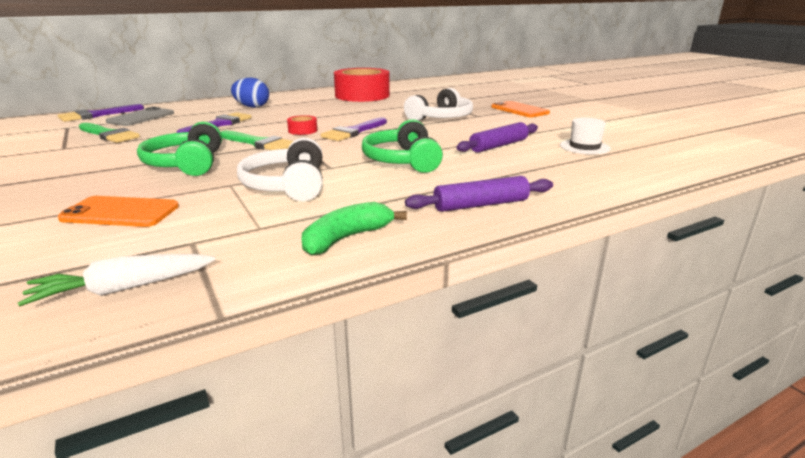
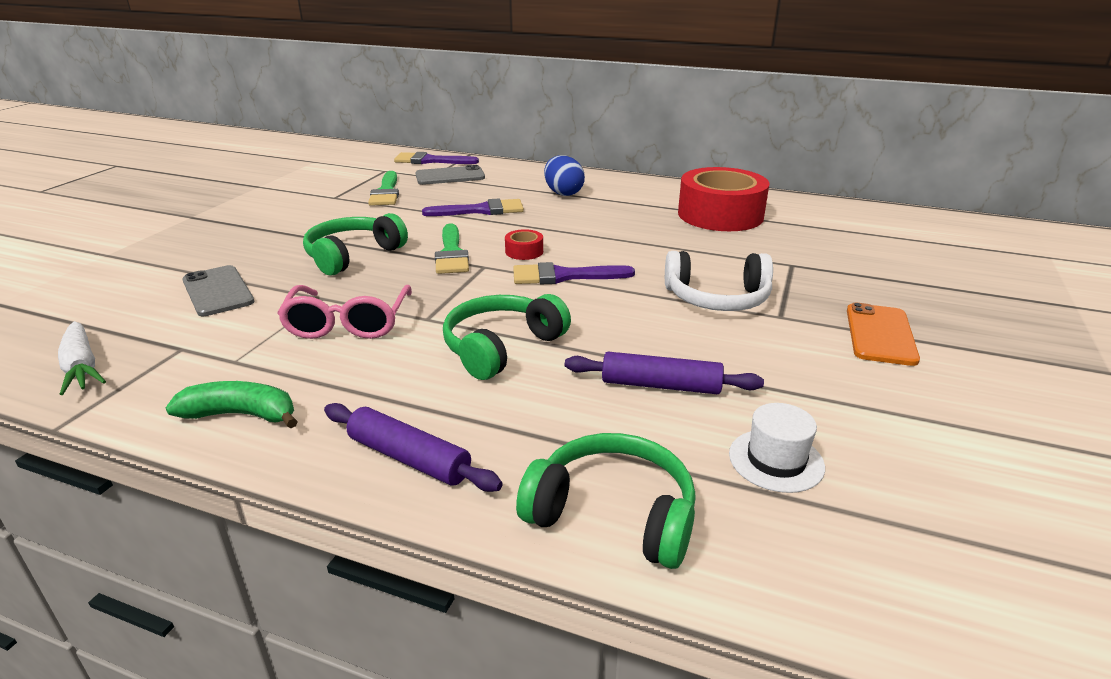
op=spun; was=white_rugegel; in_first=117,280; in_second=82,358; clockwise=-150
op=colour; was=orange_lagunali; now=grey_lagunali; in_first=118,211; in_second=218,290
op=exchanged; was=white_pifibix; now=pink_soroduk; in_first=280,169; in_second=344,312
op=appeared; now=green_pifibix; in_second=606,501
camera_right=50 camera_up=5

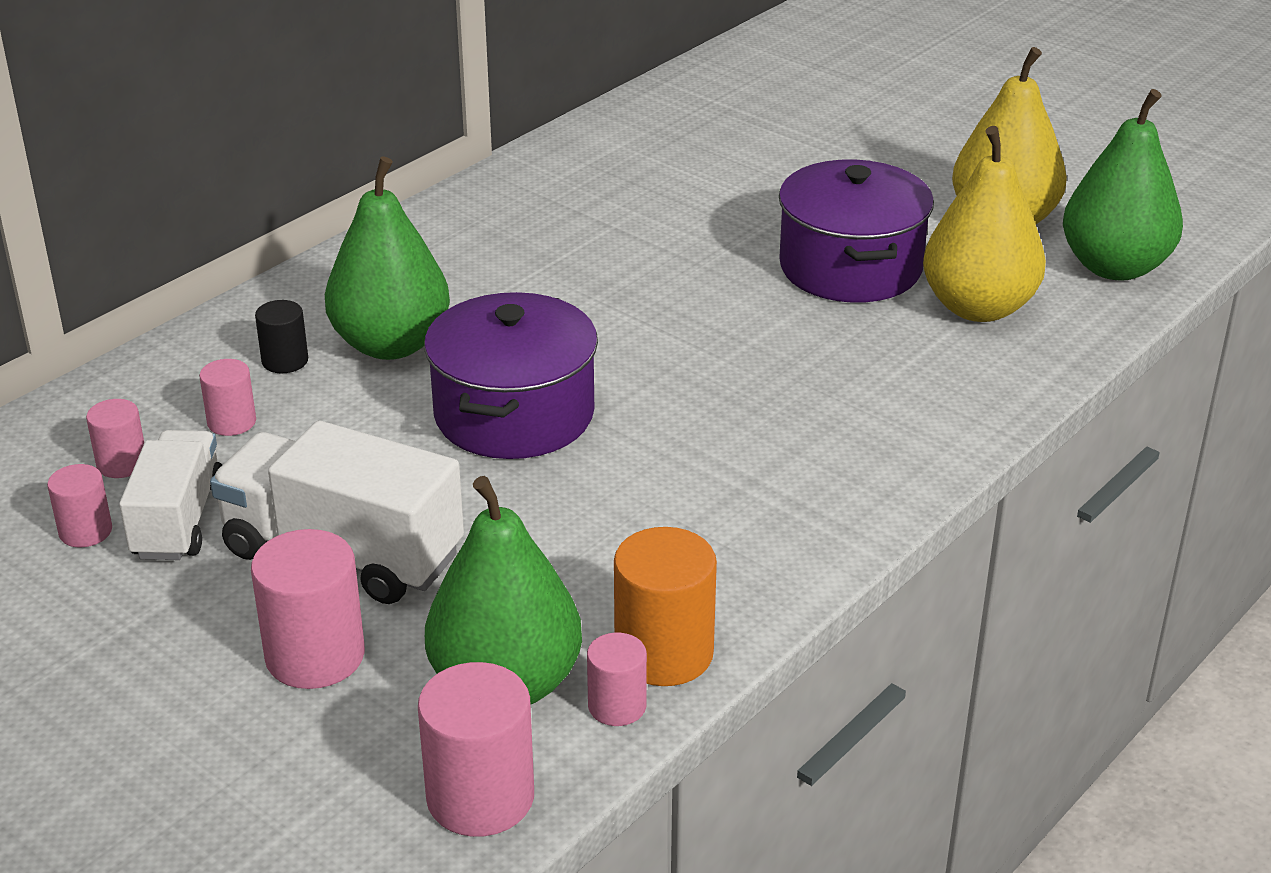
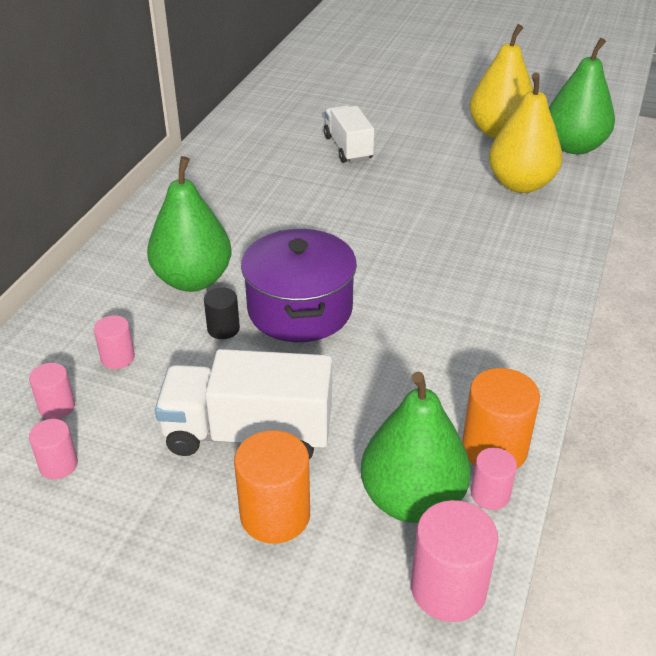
op=relocated; was=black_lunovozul; in_first=281,336; in_second=222,313
op=colour; was=pink_lunovozul; now=orange_lunovozul; in_first=308,609; in_second=272,486
op=relocated; was=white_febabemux; in_first=170,495; in_second=349,134
op=missing; was=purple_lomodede; in_first=856,231
camera_right=-20 camera_up=5

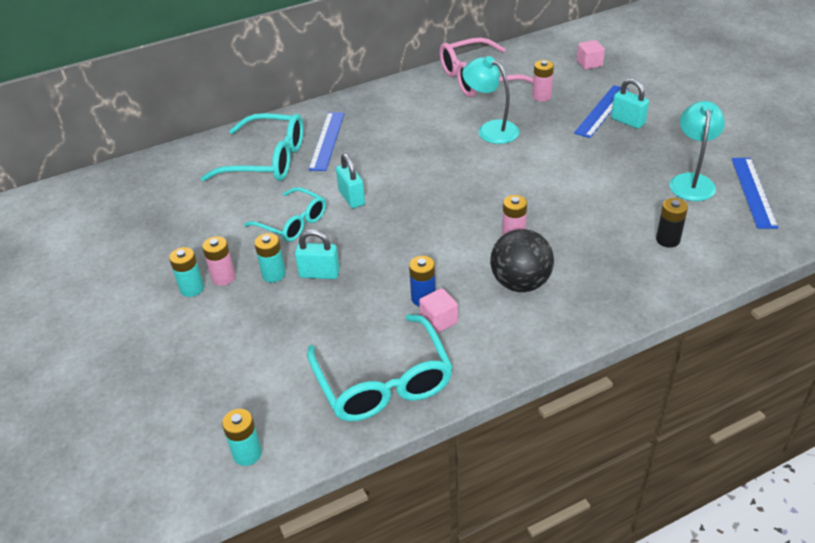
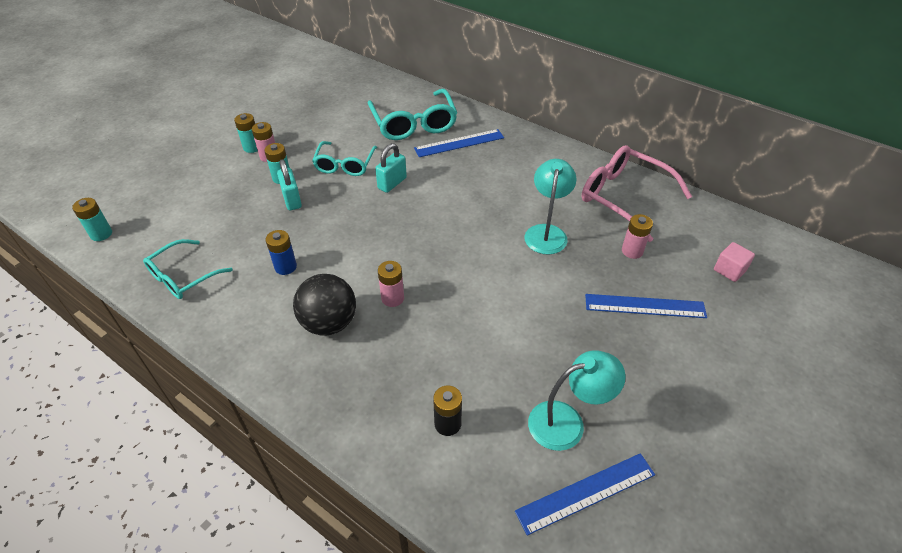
op=size; was=turquoise_soroduk; in_first=380,367; in_second=188,269; ratio=0.65
op=missing; was=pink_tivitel; in_first=438,310
op=missing; was=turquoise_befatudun; in_first=630,103
camera_right=60 camera_up=5

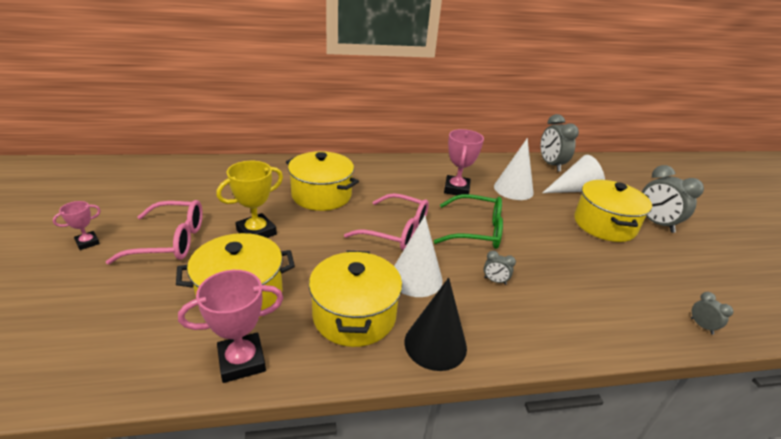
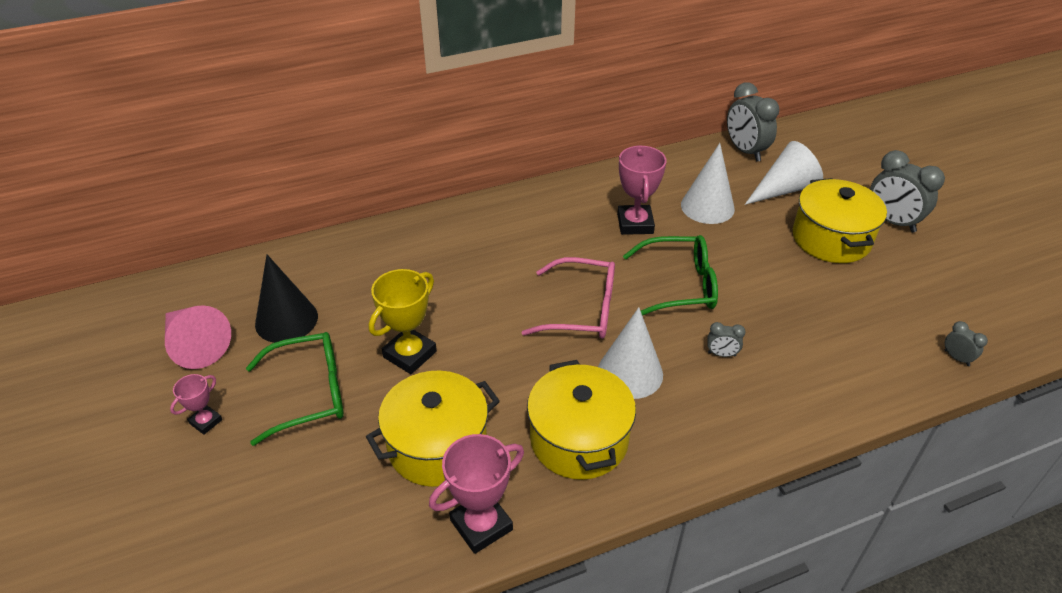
op=appeared; now=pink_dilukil; in_second=198,337
op=colour; was=pink_soroduk; now=green_soroduk; in_first=154,232; in_second=295,389
op=relocated; was=black_dilukil; in_first=435,324; in_second=286,299
op=missing; was=yellow_lomodede; in_first=322,181
camera_right=-10 camera_up=10

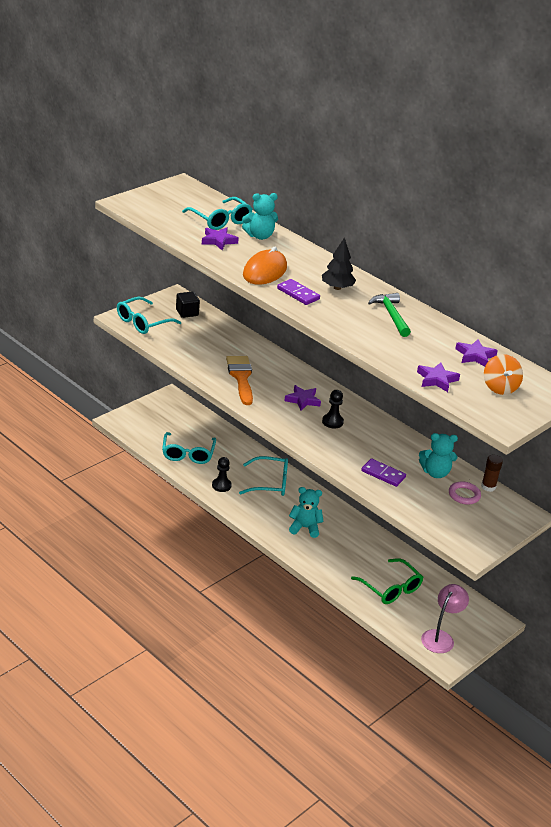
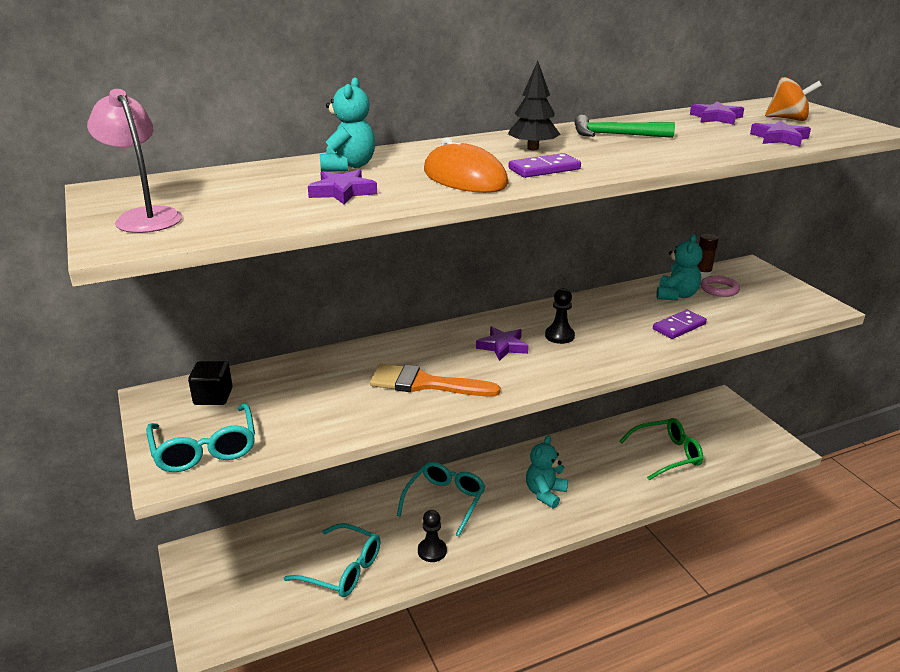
op=relocated; was=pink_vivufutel; in_first=445,618; in_second=134,161
op=missing; was=turquoise_soroduk; in_first=217,213
camera_right=-65 camera_up=-5

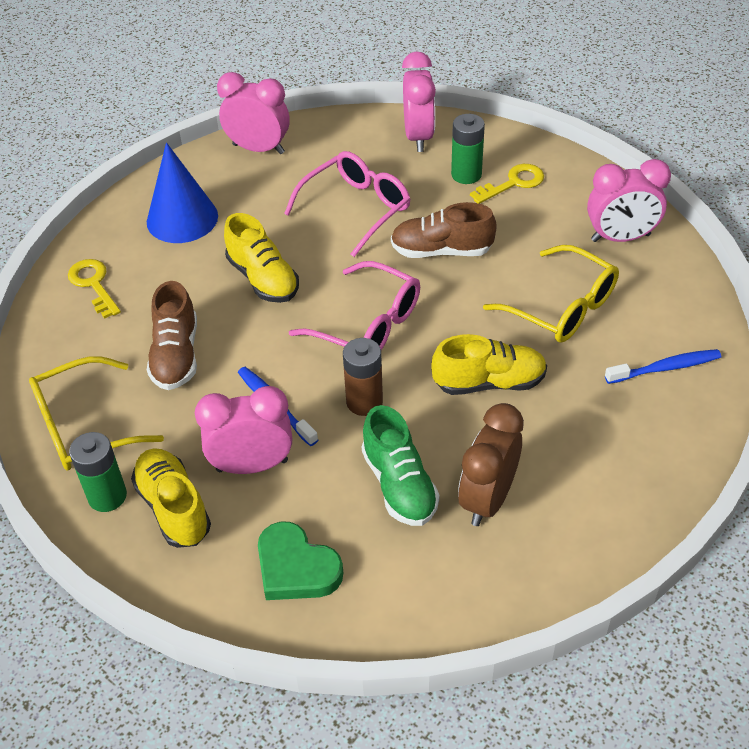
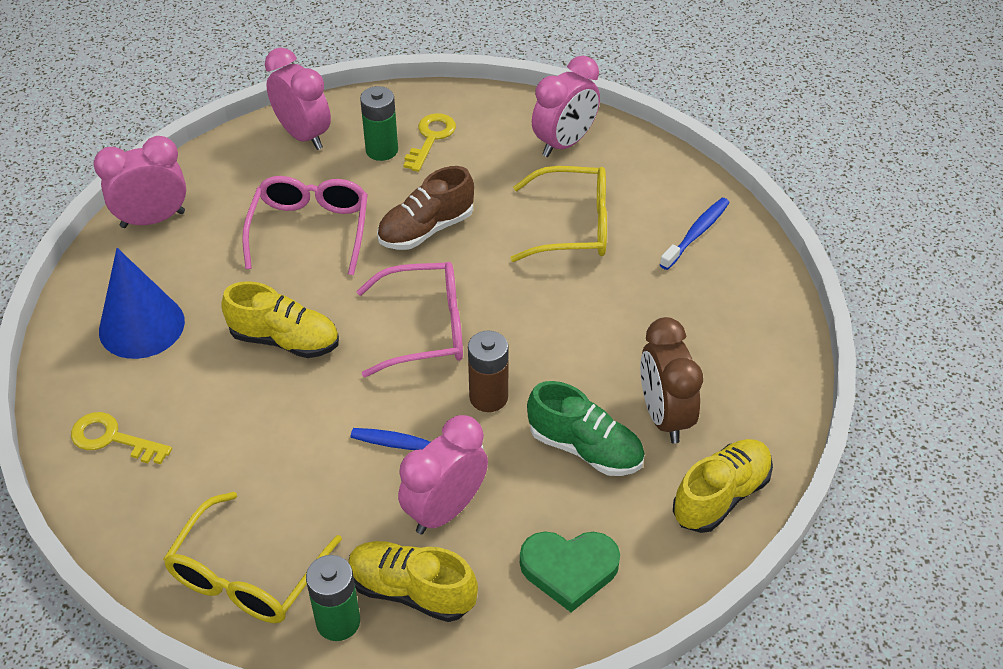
op=relocated; was=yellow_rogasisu; in_first=489,364; in_second=723,486
op=missing; was=brown_rogasisu; in_first=172,335
camera_right=-40 camera_up=0

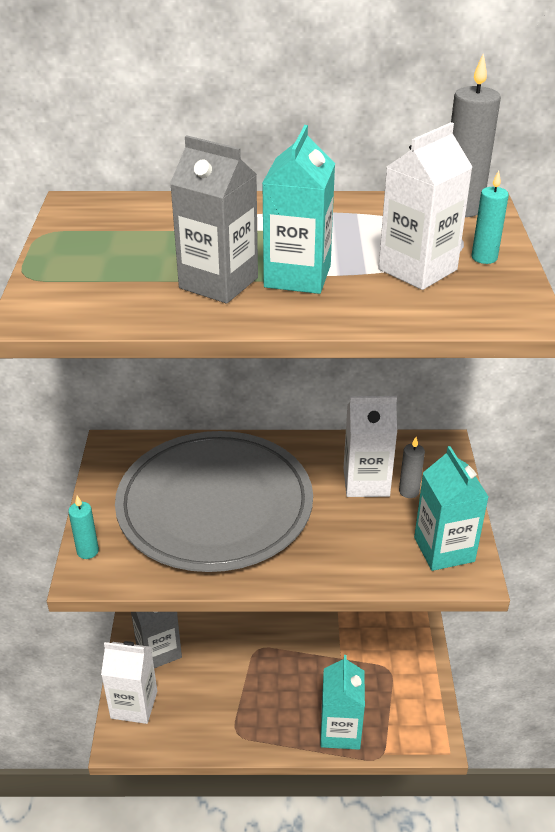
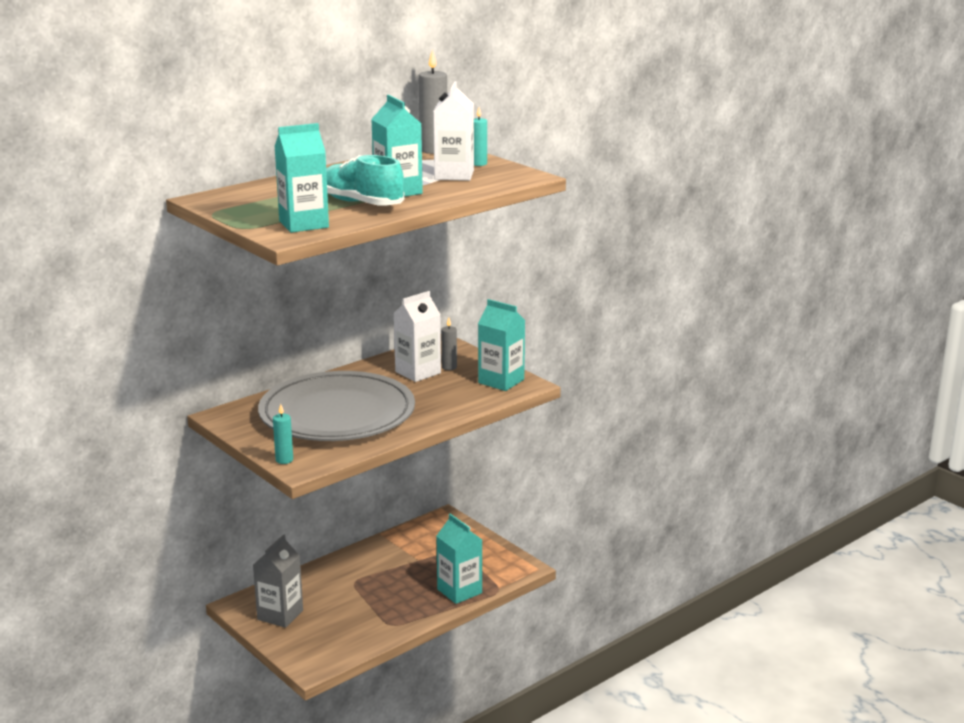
op=appeared; now=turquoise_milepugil; in_second=301,178
op=exchanged; was=grey_milepugil; now=turquoise_rogasisu; in_first=214,219; in_second=365,180
op=missing; was=white_milepugil; in_first=129,682
camera_right=-40 camera_up=-15

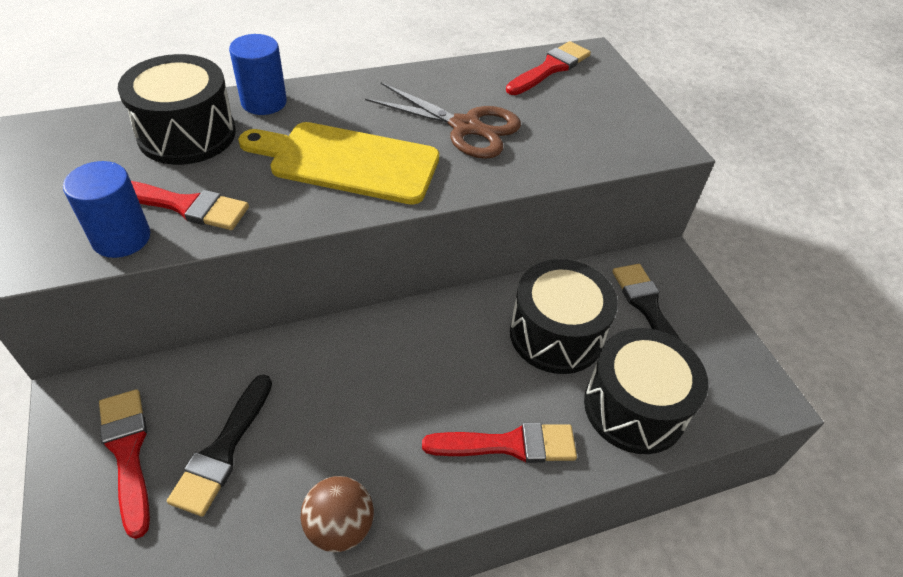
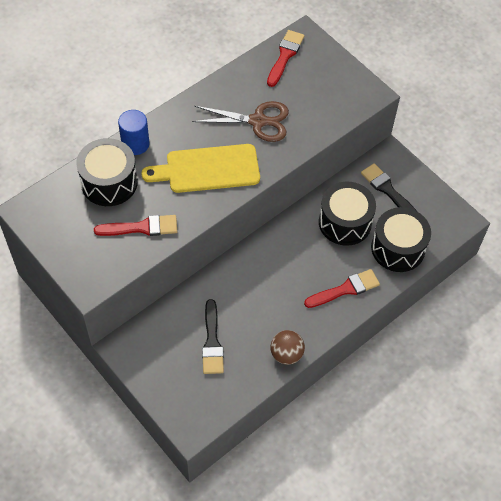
op=missing; was=blue_lunovozul; in_first=106,209
op=missing; was=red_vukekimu; in_first=124,464
camera_right=-20 camera_up=10

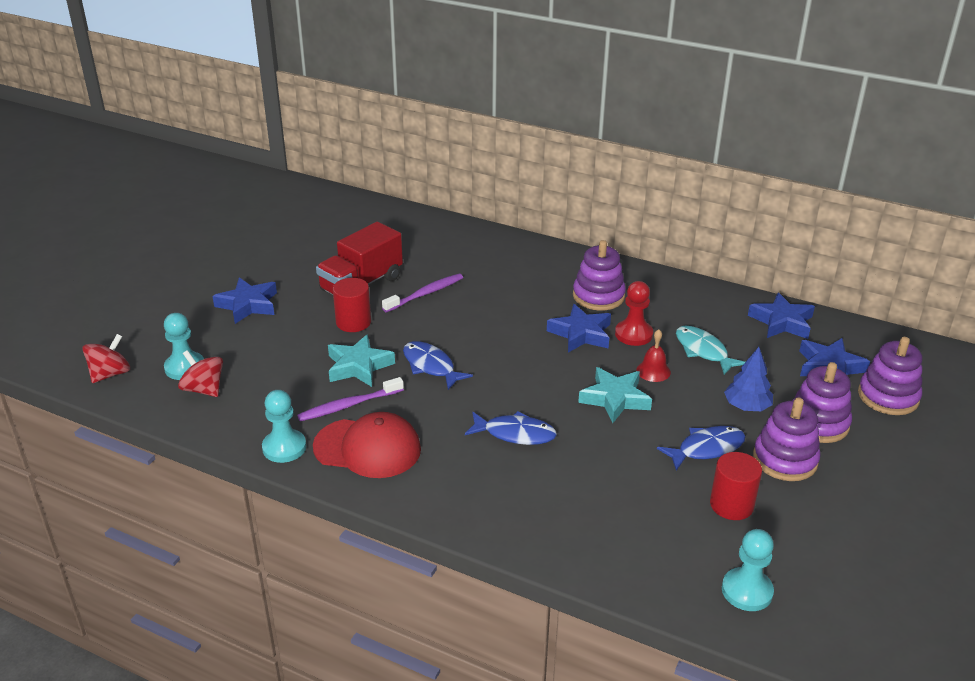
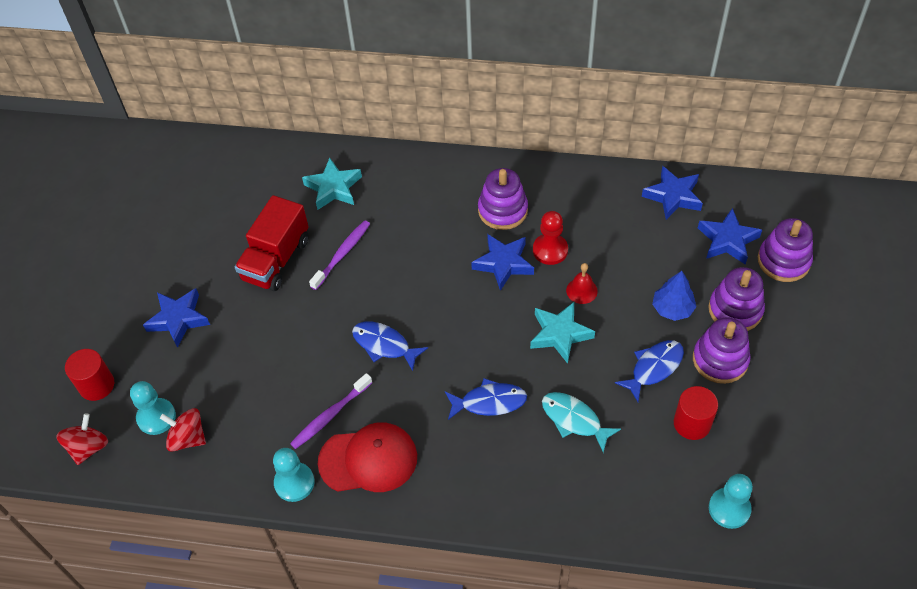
op=relocated; was=red_lunovozul; in_first=352,305; in_second=89,375
op=relocated; was=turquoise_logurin; in_first=361,360; in_second=332,184
op=relocated; was=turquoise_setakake; in_first=710,350; in_second=581,422
camera_right=-15 camera_up=20

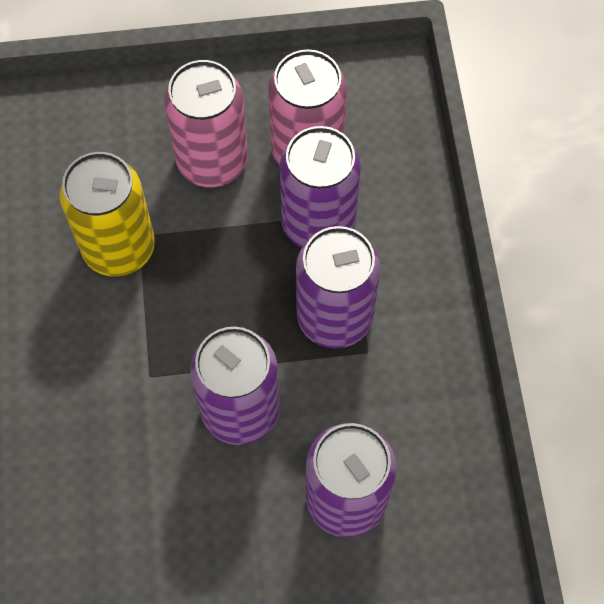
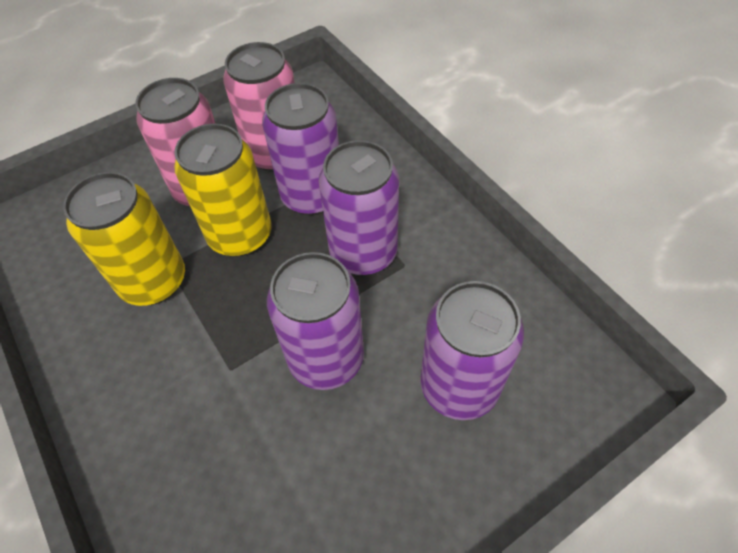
op=appeared; now=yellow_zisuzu; in_second=223,190
camera_right=-25 camera_up=-10

